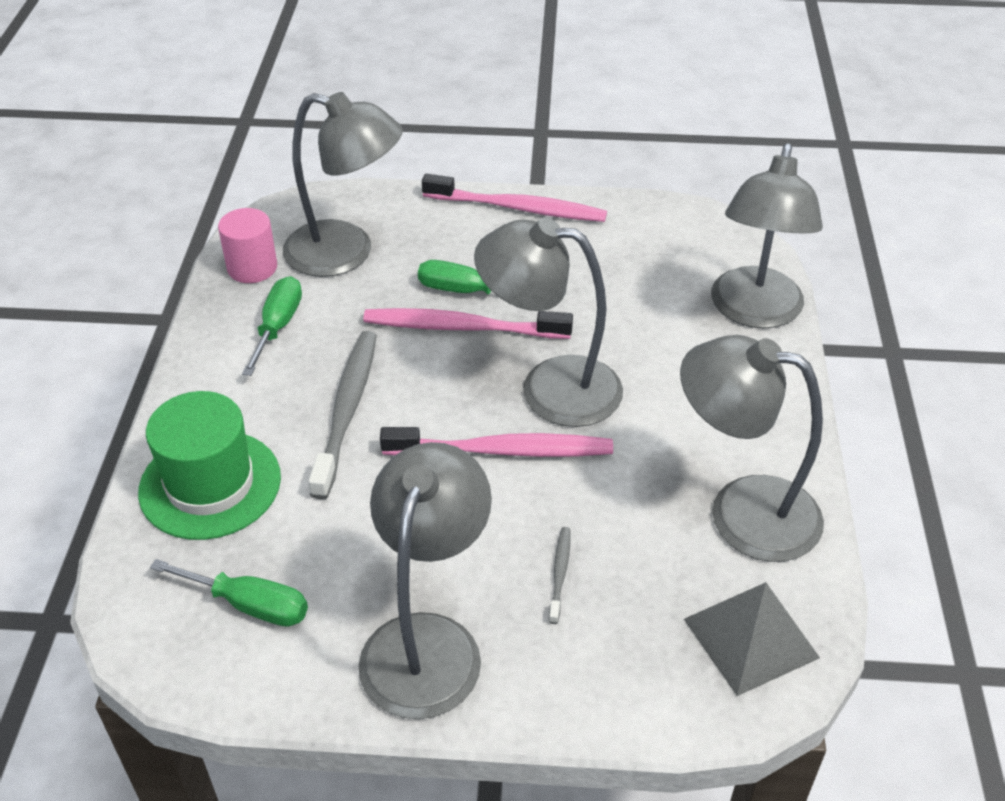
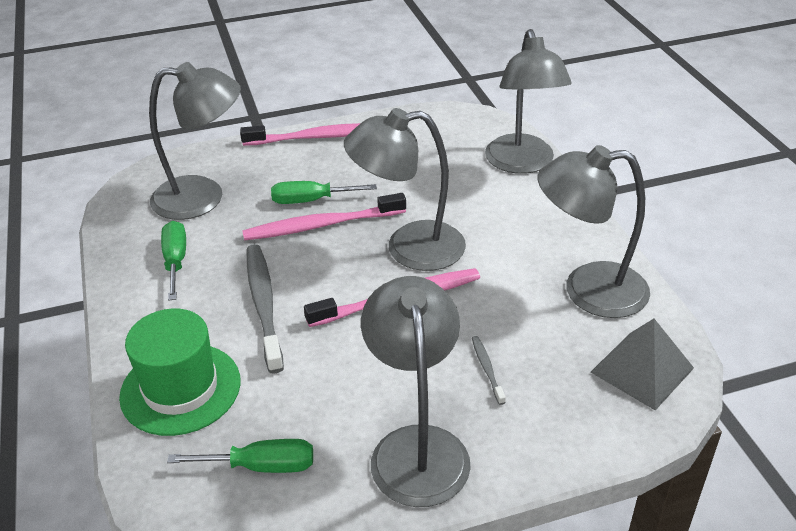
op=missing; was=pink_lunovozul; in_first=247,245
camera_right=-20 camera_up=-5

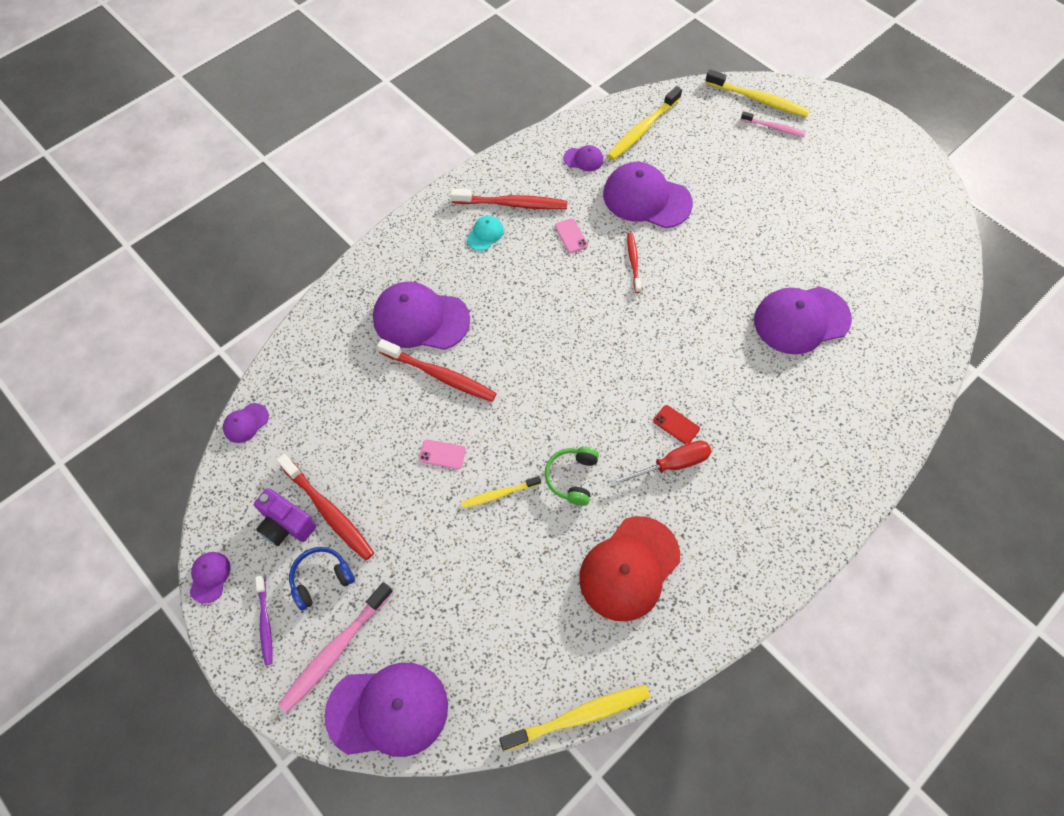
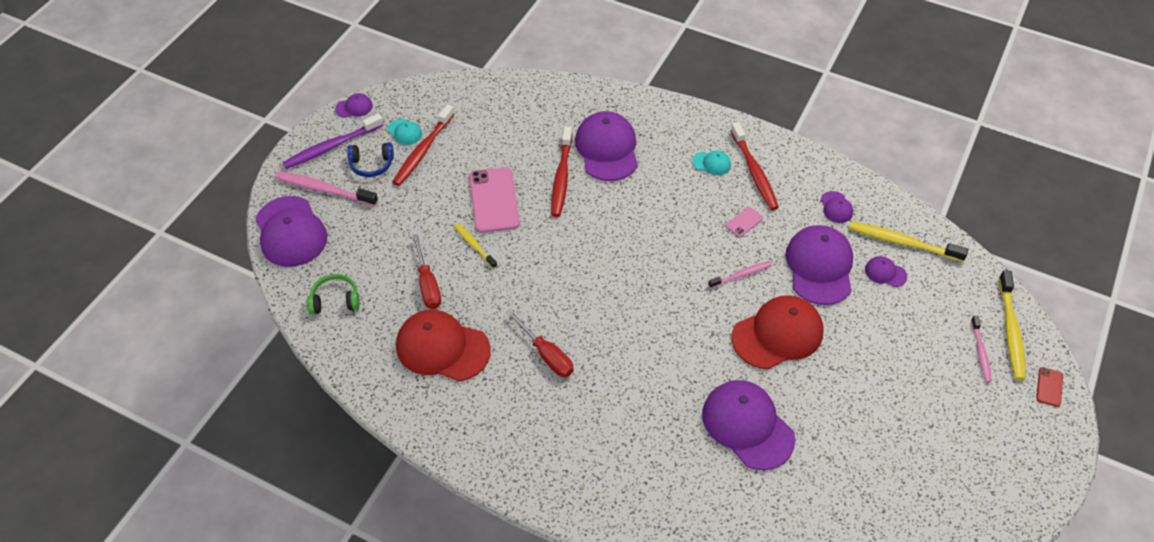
op=size; was=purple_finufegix; in_first=263,621; in_second=332,141; ratio=1.69
op=relocated; was=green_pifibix; in_first=572,476; in_second=333,294
op=spun; was=blue_pifibix; in_first=322,579; in_second=370,159; clockwise=135
op=exchanged; was=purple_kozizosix; now=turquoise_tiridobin; in_first=285,517; in_second=405,132
op=appeared; now=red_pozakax; in_second=426,271
op=size; was=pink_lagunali; in_first=442,454; in_second=494,200; ratio=2.17
op=colour; was=red_finufegix; now=pink_finufegix; in_first=634,262; in_second=740,274
op=appeared; now=red_tiridobin; in_second=777,332
op=relocated; was=purple_tiridobin; in_first=246,423; in_second=886,271
op=relocated; was=red_lagunali; in_first=676,425; in_second=1049,387
op=missing; was=yellow_finufegix; in_first=574,718
camera_right=70 camera_up=-10

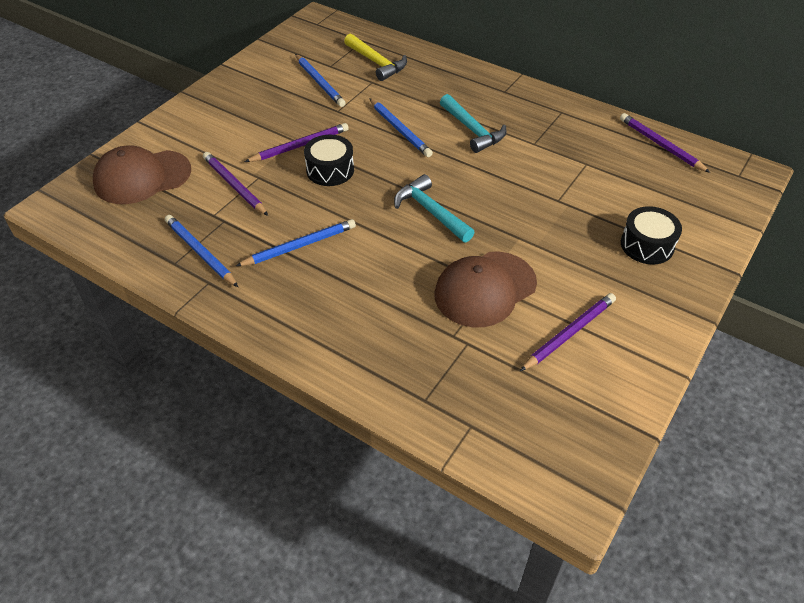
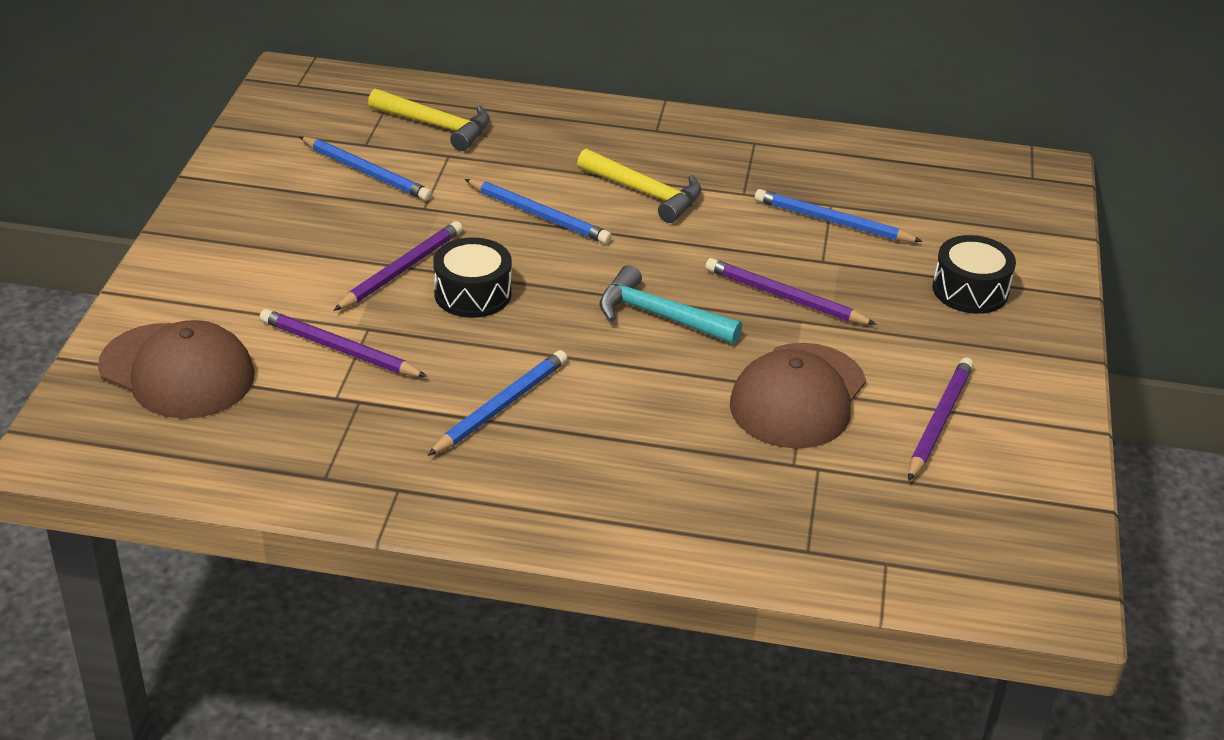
op=spun; was=brown_tiridobin; in_first=142,175; in_second=176,369; clockwise=-105
op=colour; was=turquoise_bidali; now=yellow_bidali; in_first=473,123; in_second=639,186
op=relocated; was=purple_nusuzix; in_first=665,143; in_second=790,291
op=relocated; was=blue_nusuzix; in_first=201,251; in_second=839,215
camera_right=-25 camera_up=-10

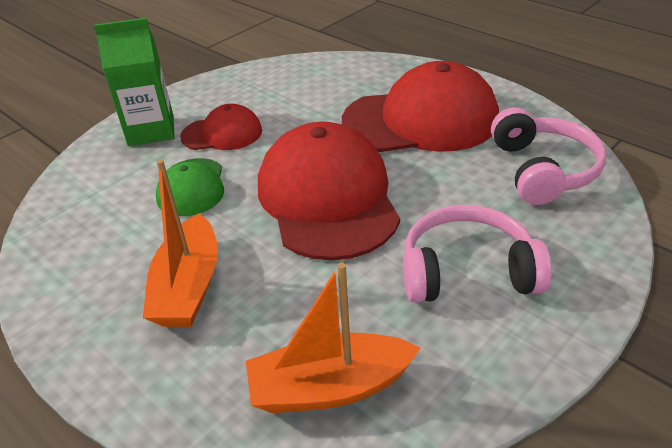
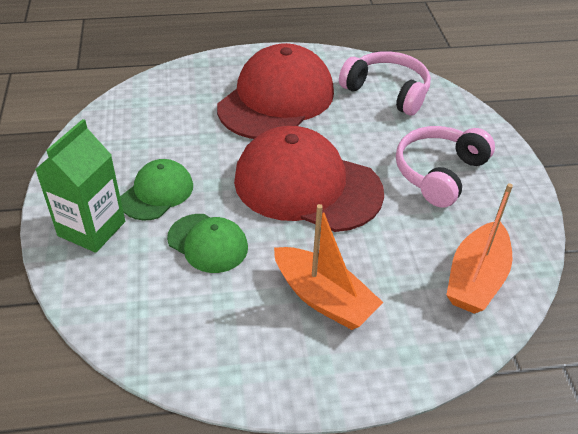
op=colour; was=red_tiridobin; now=green_tiridobin; in_first=221,127; in_second=156,190
camera_right=-55 camera_up=5

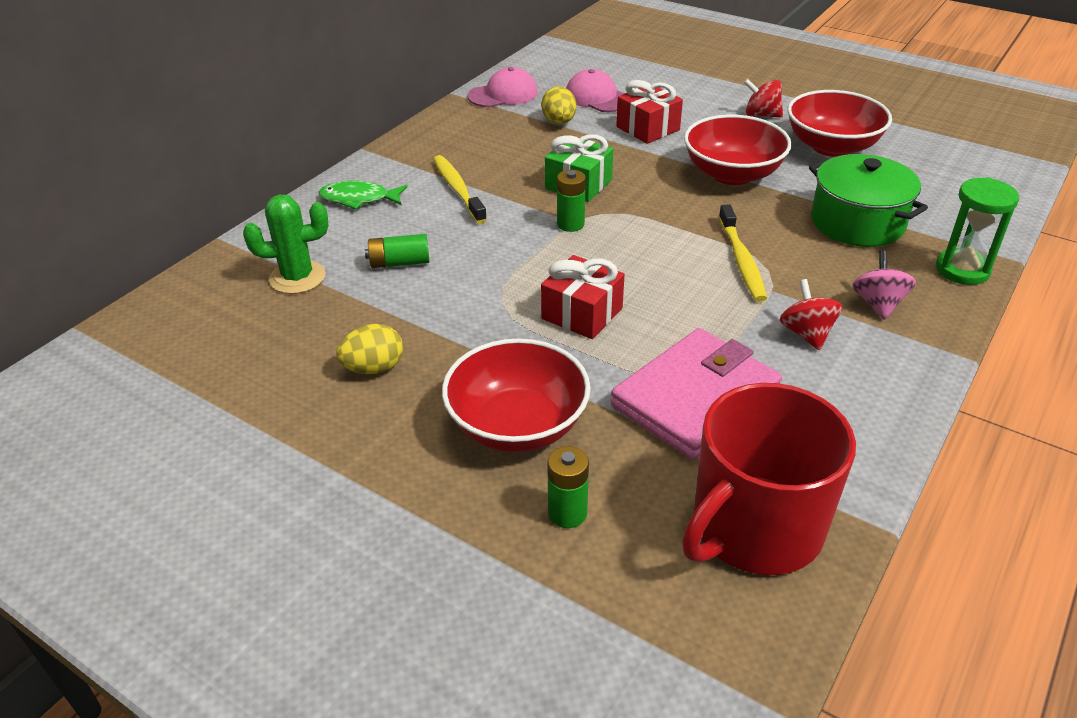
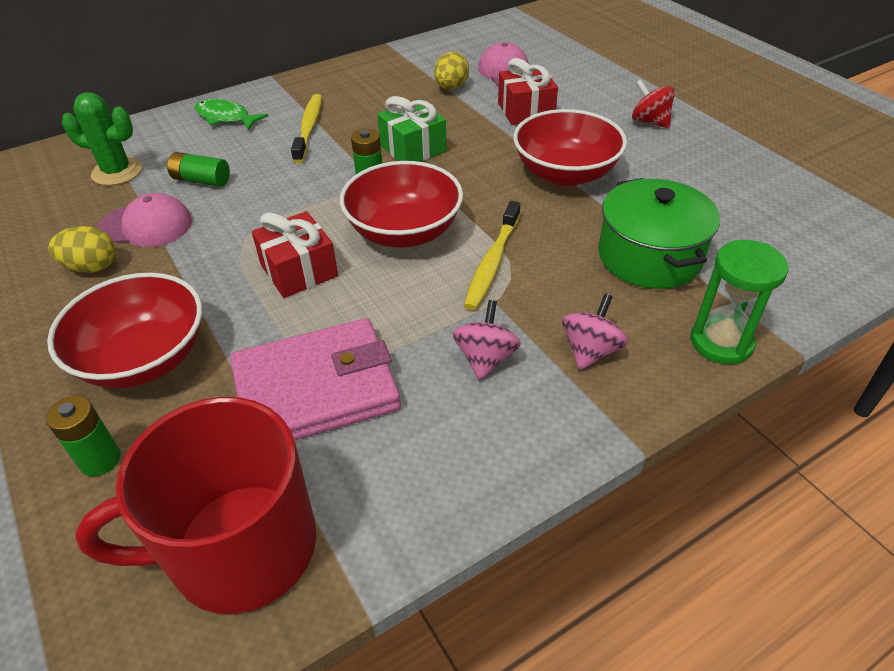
op=relocated; was=pink_tiridobin; in_first=503,87; in_second=144,220
op=relocated; was=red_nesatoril; in_first=839,123; in_second=401,204
op=colour; was=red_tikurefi; now=pink_tikurefi; in_first=811,314; in_second=487,340
camera_right=25 camera_up=5

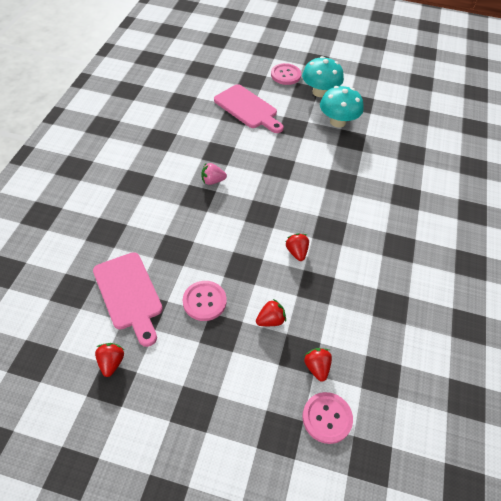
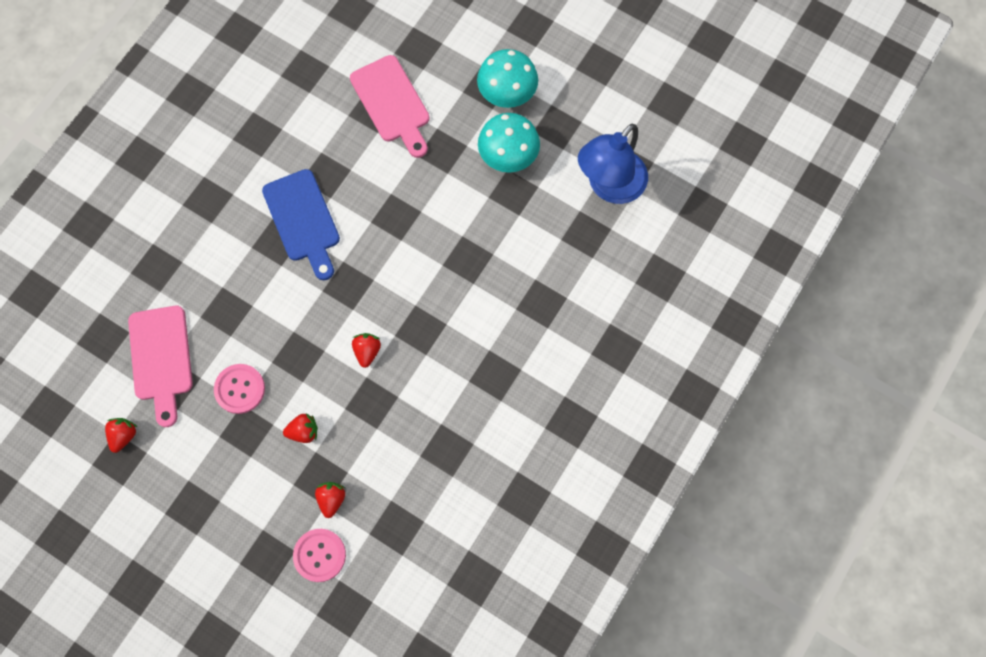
op=exchanged; was=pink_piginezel; now=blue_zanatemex; in_first=214,174; in_second=301,224
op=appeared; now=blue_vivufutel; in_second=613,164
op=missing; was=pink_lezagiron; in_first=286,74
camera_right=20 camera_up=20

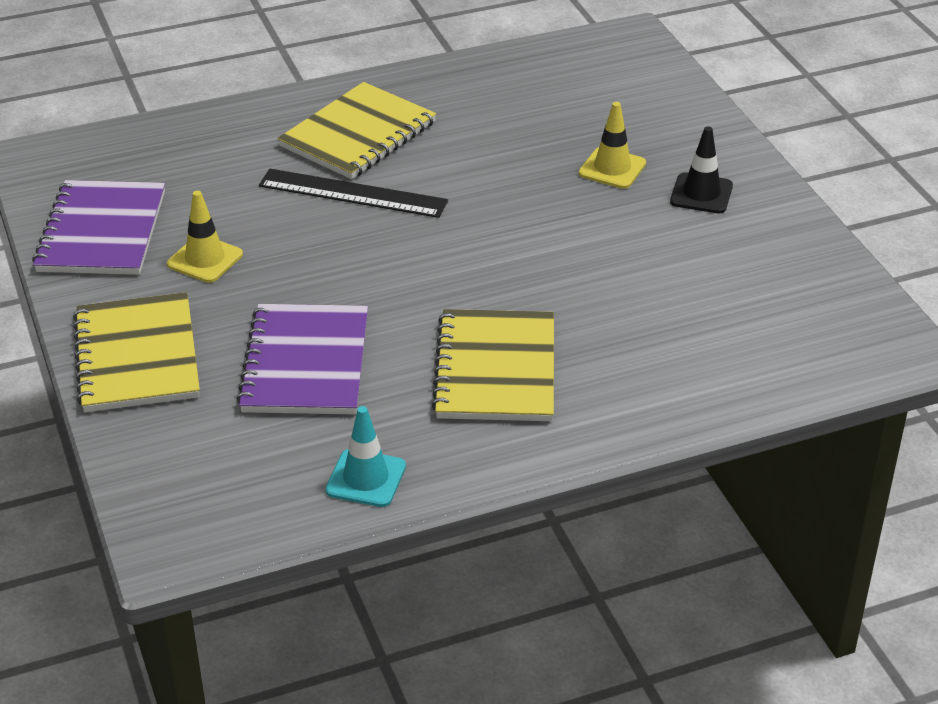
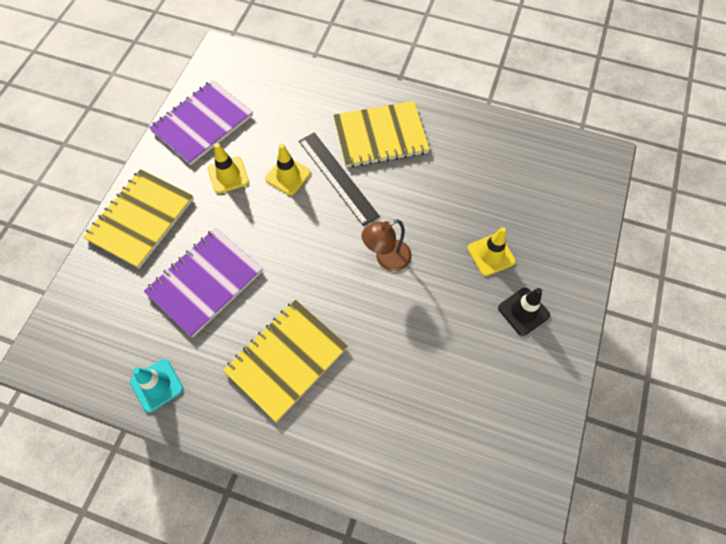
op=appeared; now=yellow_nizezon; in_second=288,170
op=appeared; now=brown_vivufutel; in_second=387,245
camera_right=40 camera_up=25

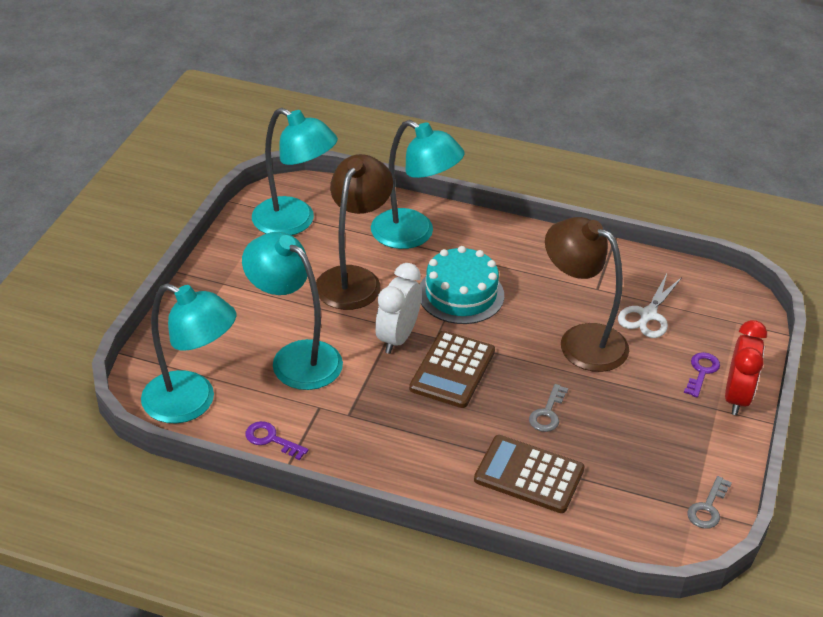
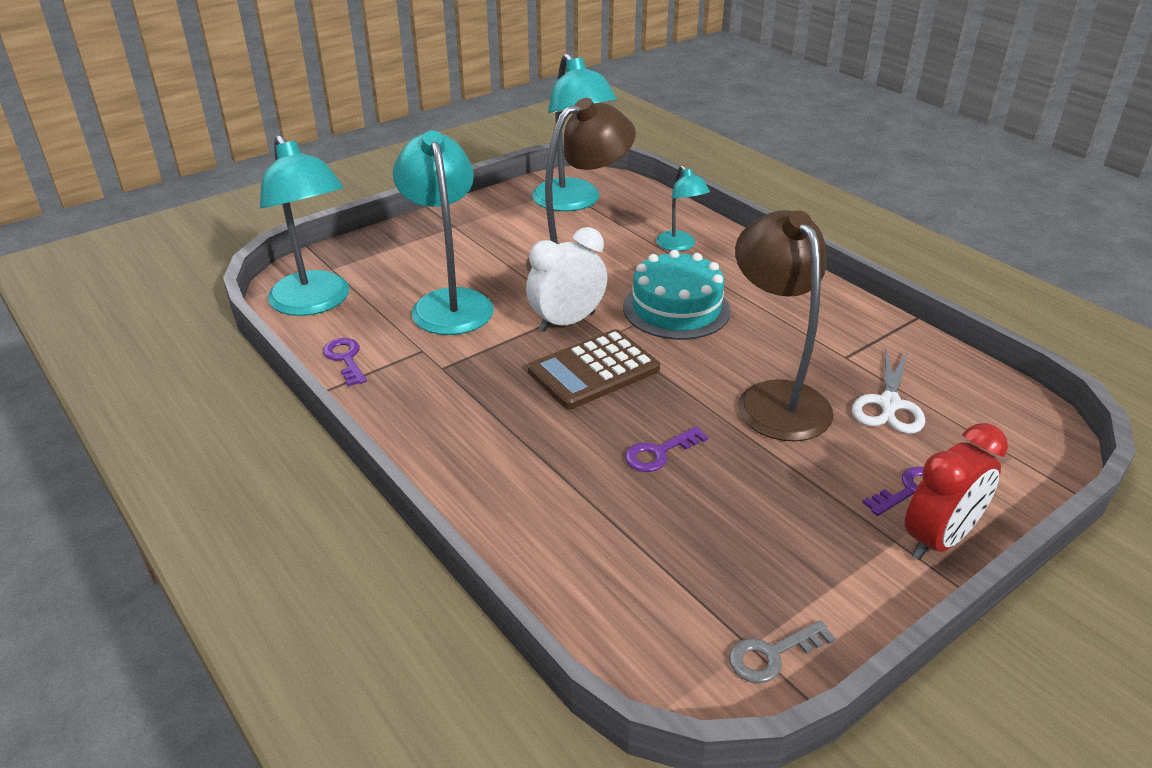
op=colour; was=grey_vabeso; now=purple_vabeso; in_first=548,408; in_second=666,449
op=size; was=turquoise_vivufutel; in_first=418,184; in_second=683,208; ratio=0.53
op=spun; was=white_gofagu; in_first=650,306; in_second=888,391; clockwise=-45
op=missing; was=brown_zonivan; in_first=529,474
camera_right=35 camera_up=-5

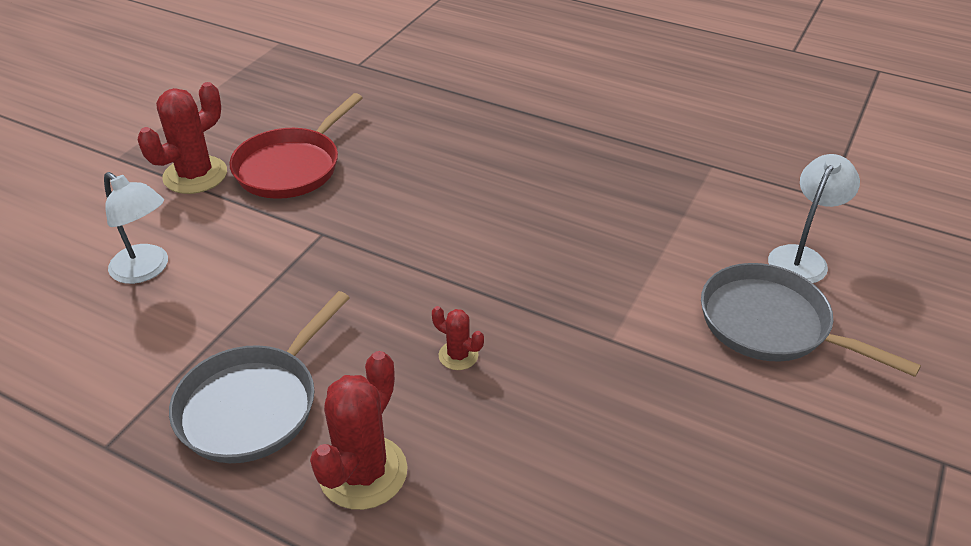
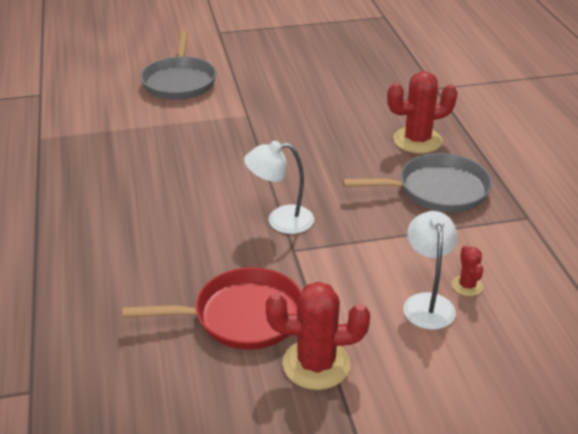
op=relocated; was=white_vivufutel; in_first=814,218; in_second=279,187
op=relocated; was=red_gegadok; in_first=458,338; in_second=468,270
camera_right=-130 camera_up=-5

